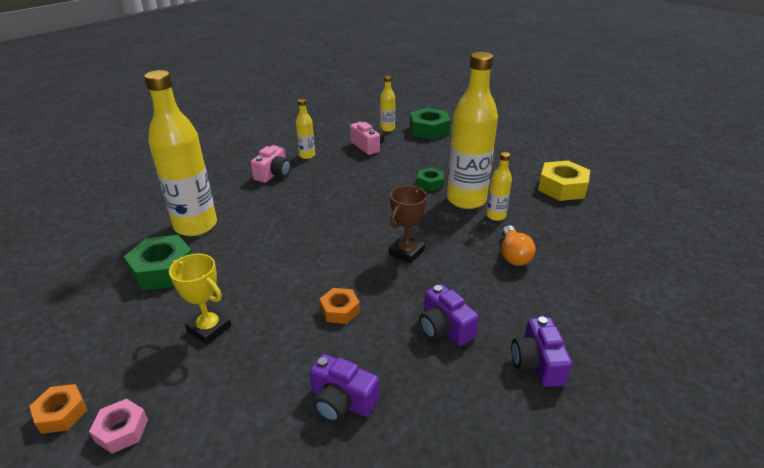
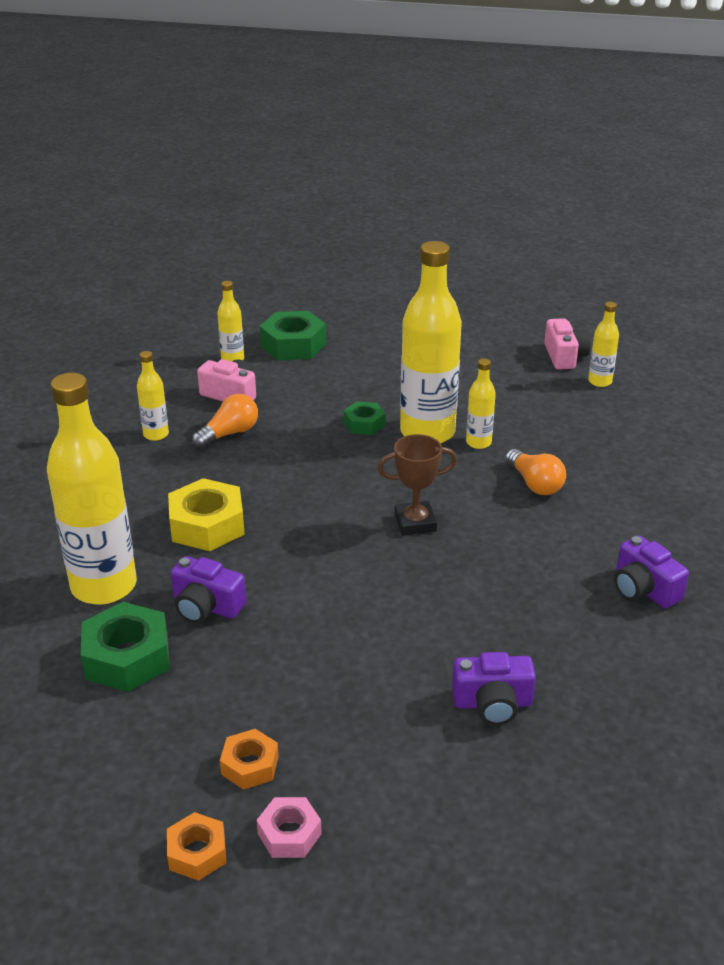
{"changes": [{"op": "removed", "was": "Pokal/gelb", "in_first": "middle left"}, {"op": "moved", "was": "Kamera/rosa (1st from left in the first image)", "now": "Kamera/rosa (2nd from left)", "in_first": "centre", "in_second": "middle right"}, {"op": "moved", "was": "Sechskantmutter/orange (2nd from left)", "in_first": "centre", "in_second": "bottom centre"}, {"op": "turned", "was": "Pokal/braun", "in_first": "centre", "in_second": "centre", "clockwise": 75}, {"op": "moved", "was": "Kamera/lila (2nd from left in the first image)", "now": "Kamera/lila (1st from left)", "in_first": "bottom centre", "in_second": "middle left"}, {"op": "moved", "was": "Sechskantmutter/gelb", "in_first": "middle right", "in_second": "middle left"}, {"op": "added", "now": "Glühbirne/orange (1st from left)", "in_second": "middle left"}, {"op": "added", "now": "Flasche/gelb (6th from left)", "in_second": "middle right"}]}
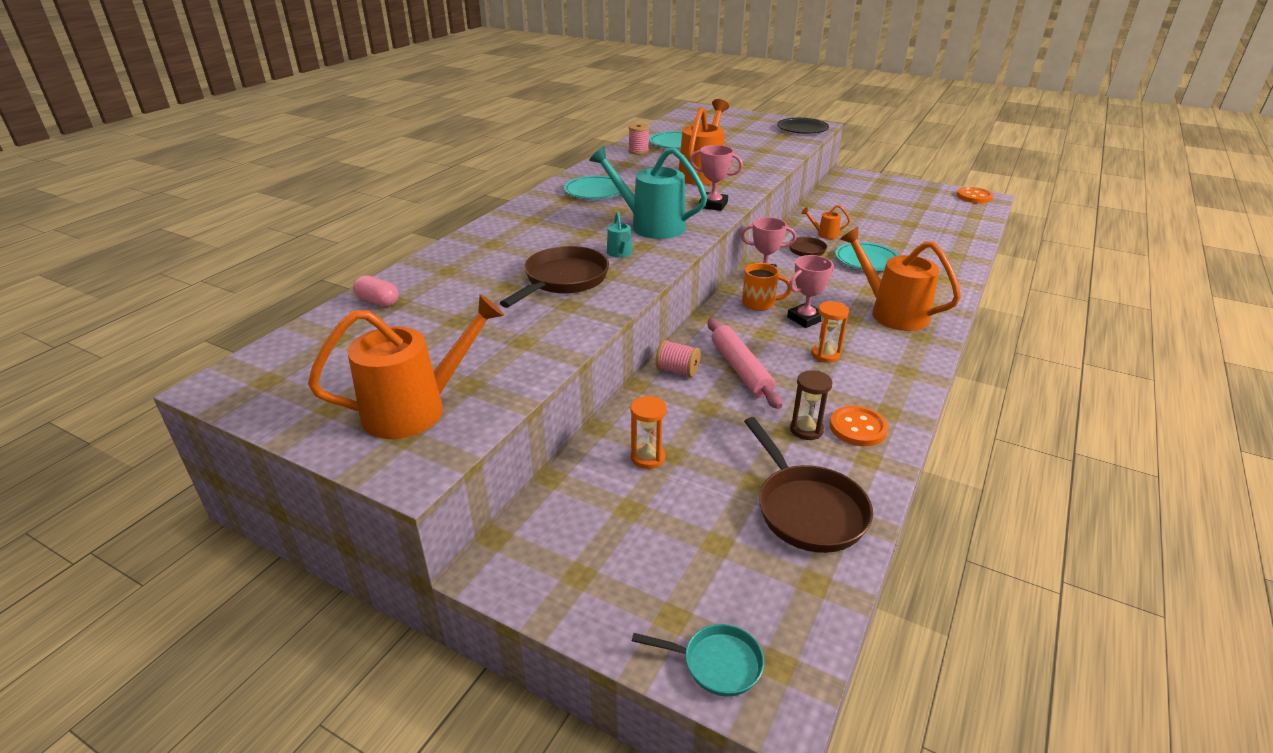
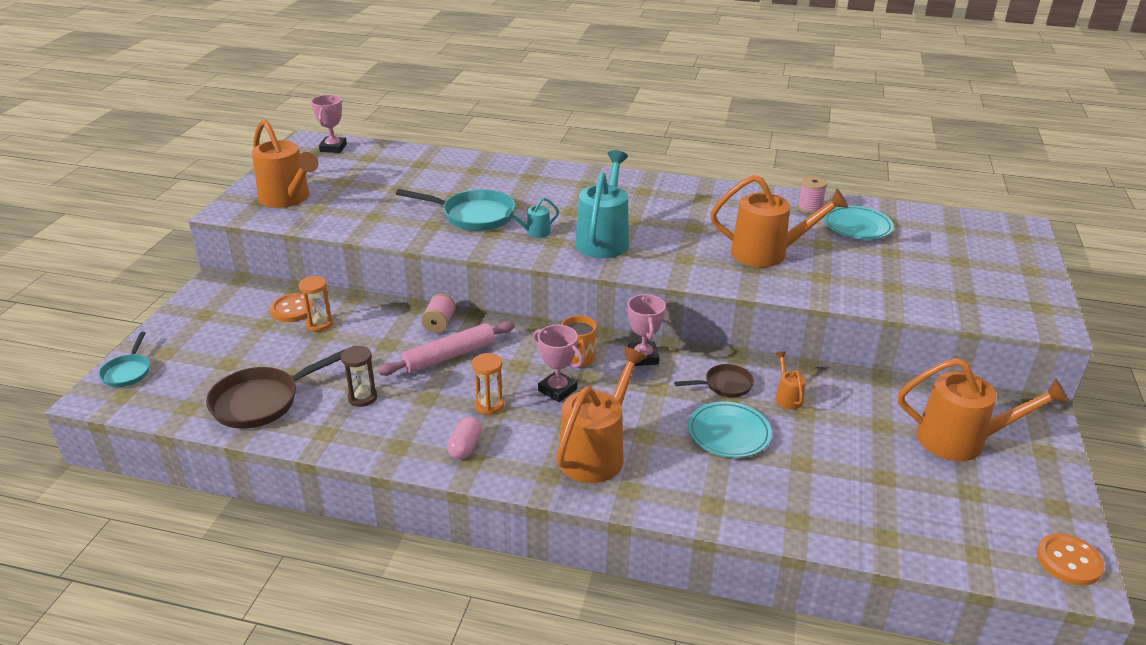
{"changes": [{"op": "moved", "was": "Kapsel/rosa", "in_first": "middle left", "in_second": "bottom centre"}, {"op": "recoloured", "was": "Pfanne/braun (1st from left)", "now": "Pfanne/türkis (2nd from left)", "in_first": "centre", "in_second": "top centre"}, {"op": "removed", "was": "Teller/türkis (1st from left)", "in_first": "top centre"}, {"op": "moved", "was": "Pokal/rosa (1st from left)", "in_first": "top centre", "in_second": "top left"}, {"op": "removed", "was": "Teller/schwarz", "in_first": "top centre"}, {"op": "moved", "was": "Knopf/orange (1st from left)", "in_first": "middle right", "in_second": "middle left"}, {"op": "added", "now": "Gießkanne/orange (5th from left)", "in_second": "middle right"}]}
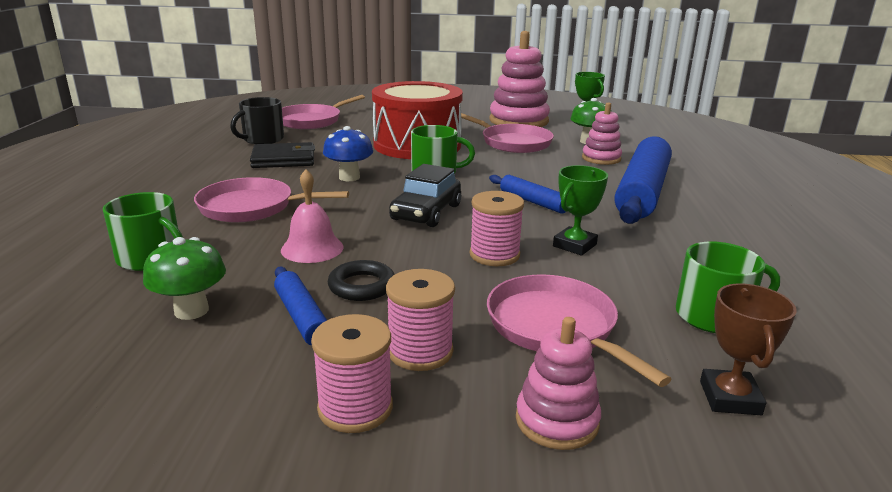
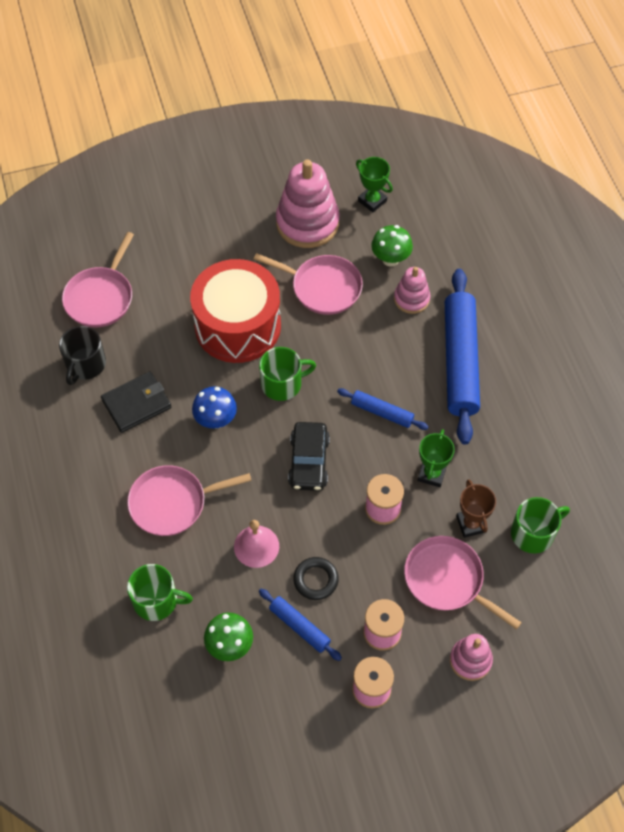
{"changes": [{"op": "moved", "was": "Pokal/braun", "in_first": "bottom right", "in_second": "middle right"}]}
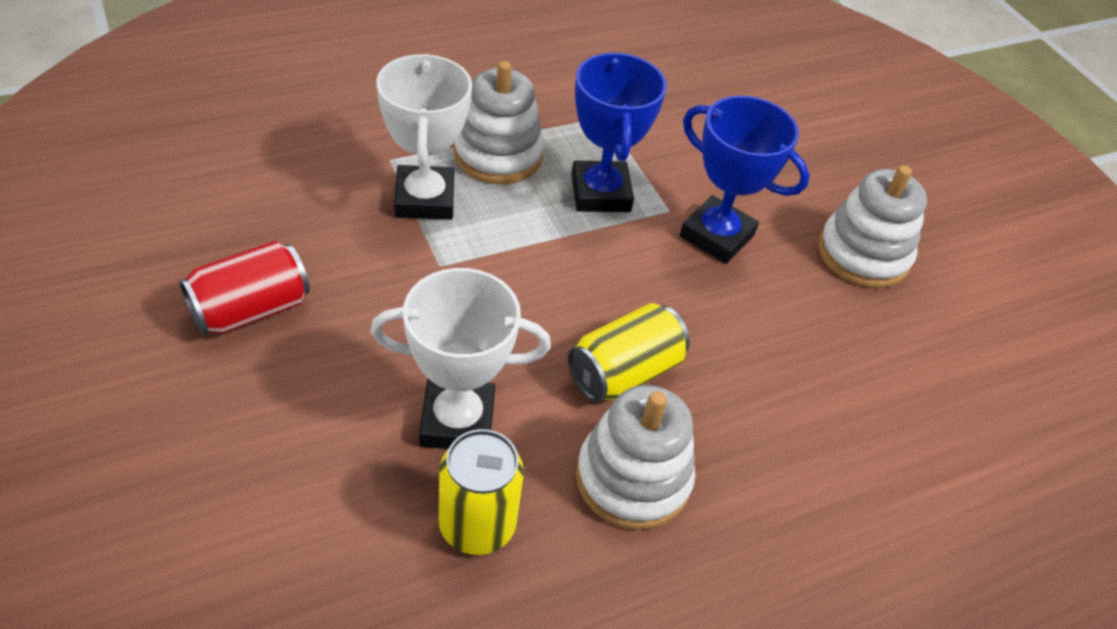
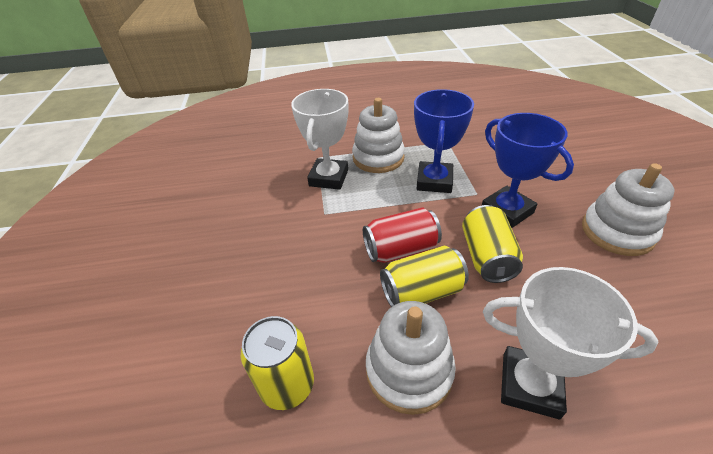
{"changes": [{"op": "moved", "was": "Dose/rot", "in_first": "middle left", "in_second": "centre"}, {"op": "moved", "was": "Pokal/weiß (2nd from left)", "in_first": "centre", "in_second": "bottom right"}, {"op": "added", "now": "Dose/gelb (3rd from left)", "in_second": "middle right"}]}
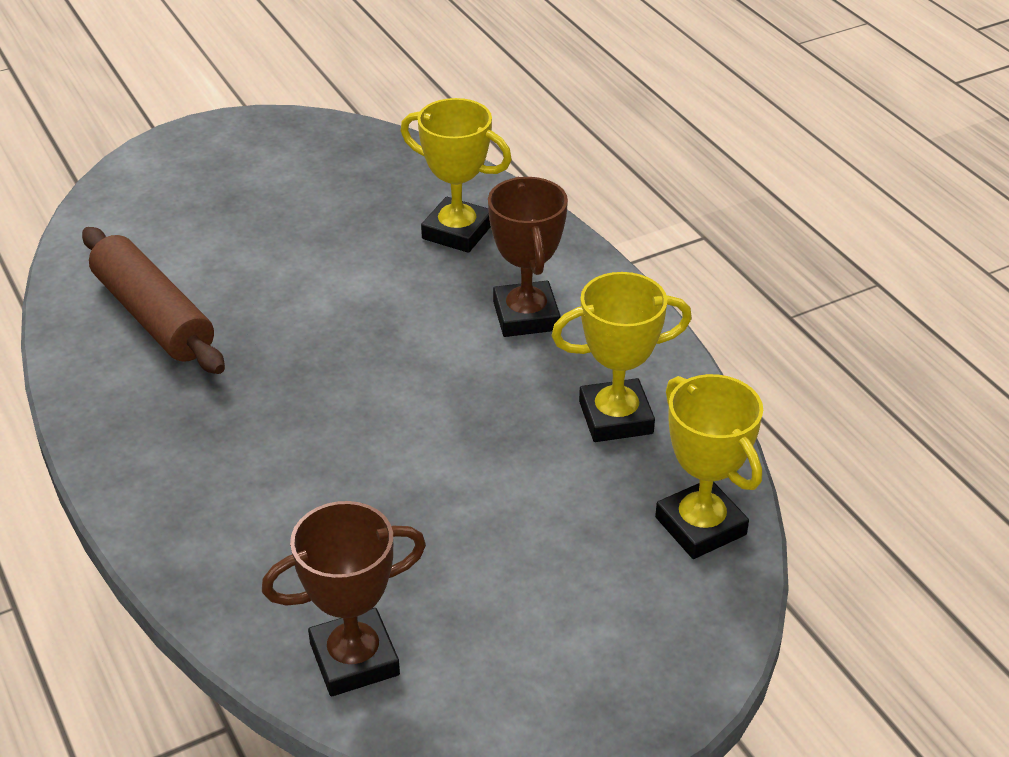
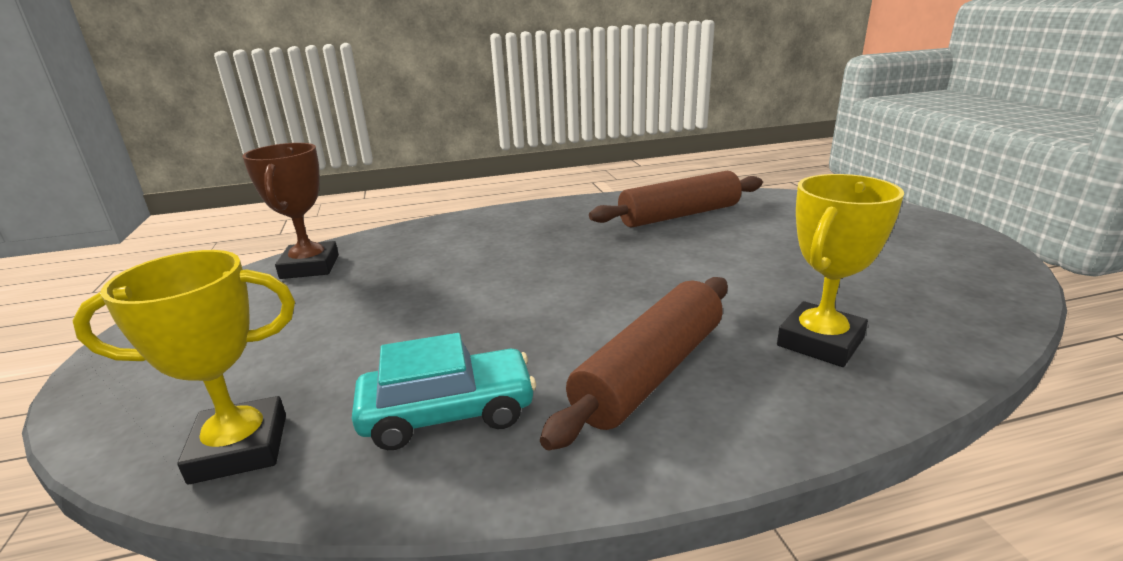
{"changes": [{"op": "replaced", "was": "Pokal/braun (2nd from left)", "now": "Nudelholz/braun (1st from left)", "in_first": "centre", "in_second": "centre"}, {"op": "replaced", "was": "Pokal/gelb (2nd from left)", "now": "Auto/türkis", "in_first": "centre", "in_second": "bottom centre"}]}
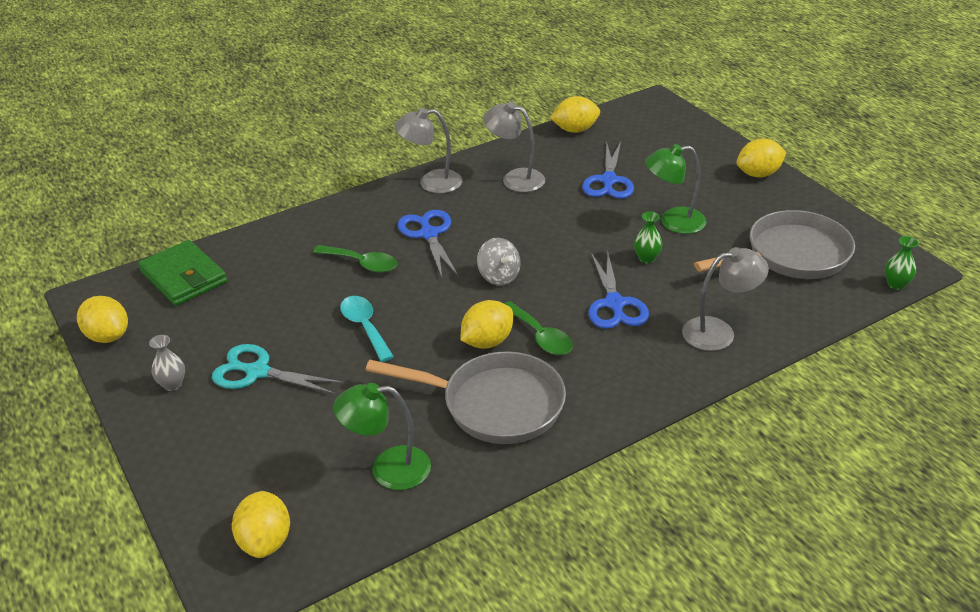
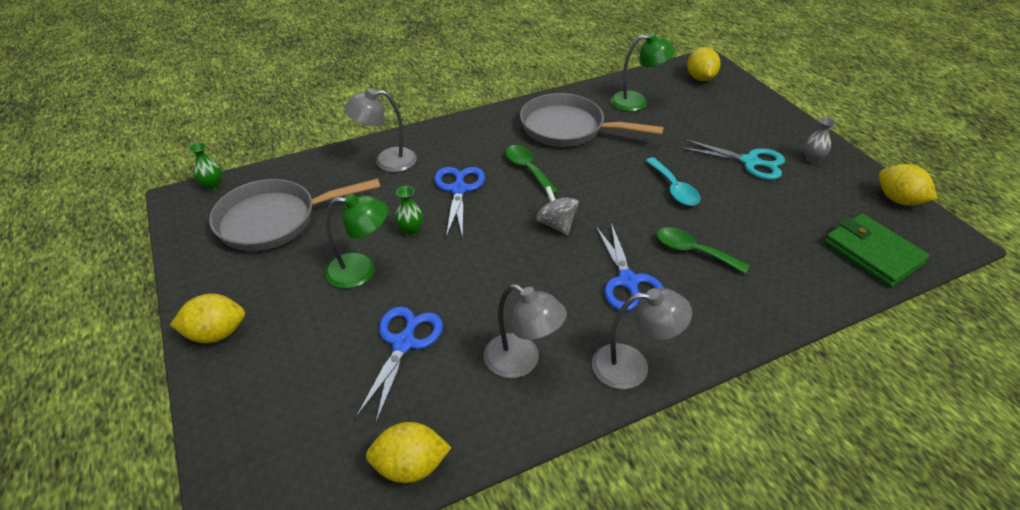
{"changes": [{"op": "removed", "was": "Zitrone/gelb (3rd from left)", "in_first": "centre"}]}
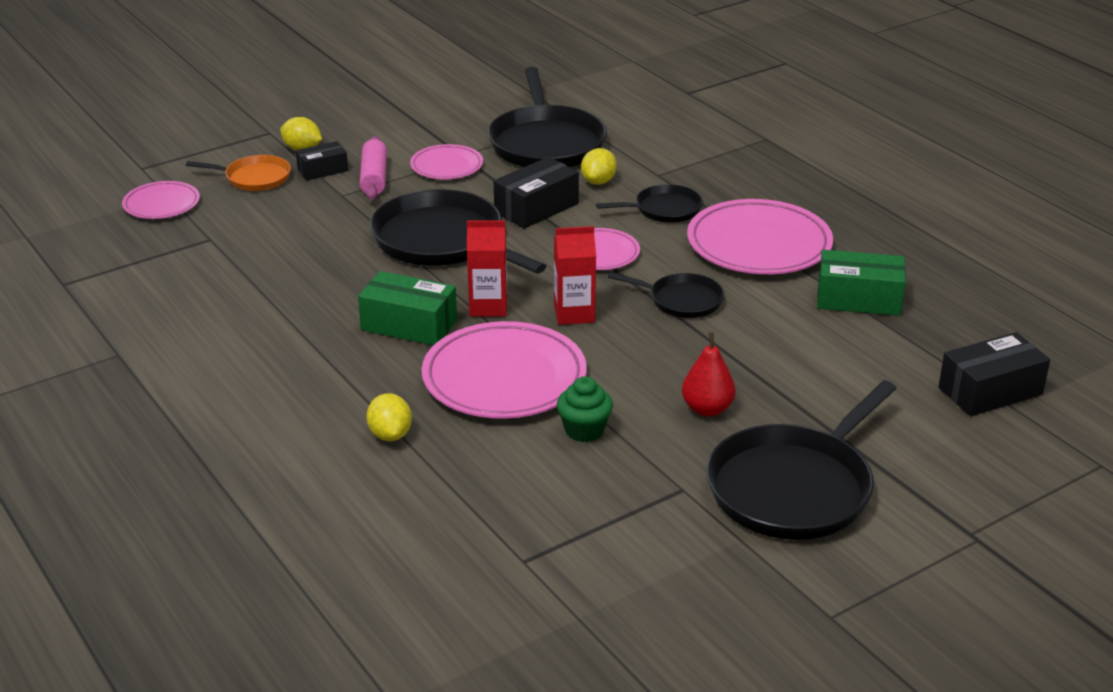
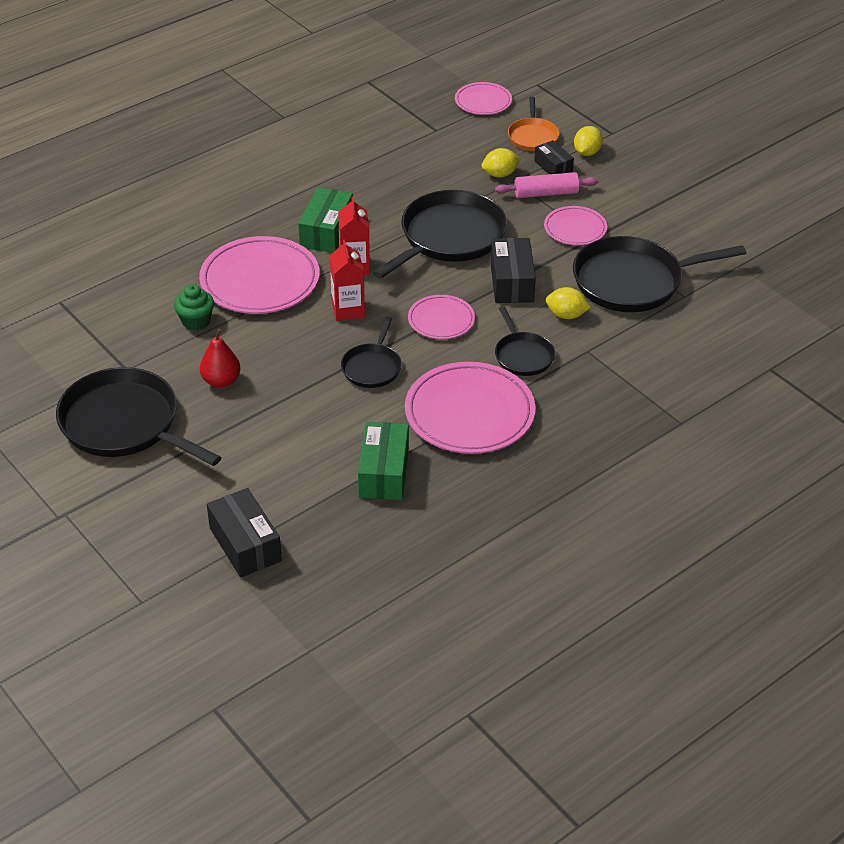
{"changes": [{"op": "moved", "was": "Zitrone/gelb (2nd from left in the first image)", "now": "Zitrone/gelb (1st from left)", "in_first": "centre", "in_second": "top centre"}, {"op": "turned", "was": "Schachtel/schwarz (2nd from left)", "in_first": "top centre", "in_second": "top centre", "clockwise": 45}]}
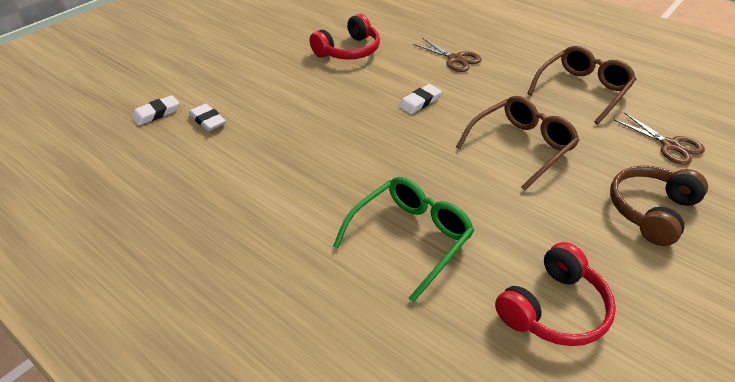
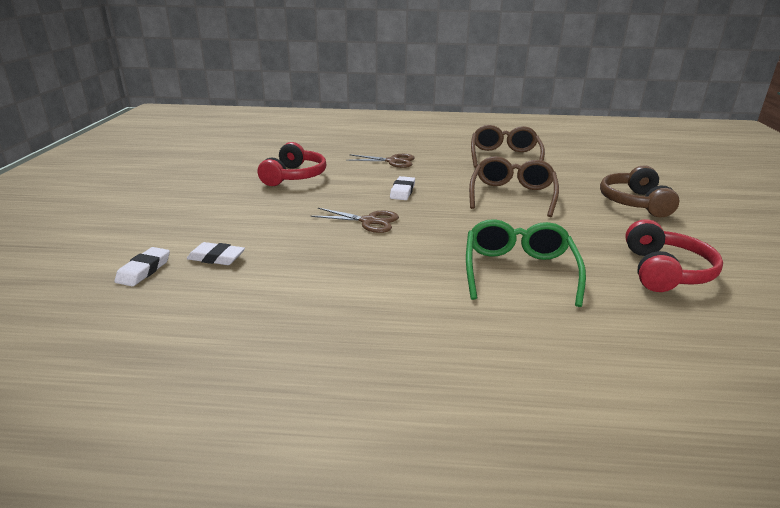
{"changes": [{"op": "moved", "was": "Schere/braun (2nd from left in the first image)", "now": "Schere/braun (1st from left)", "in_first": "middle right", "in_second": "centre"}]}
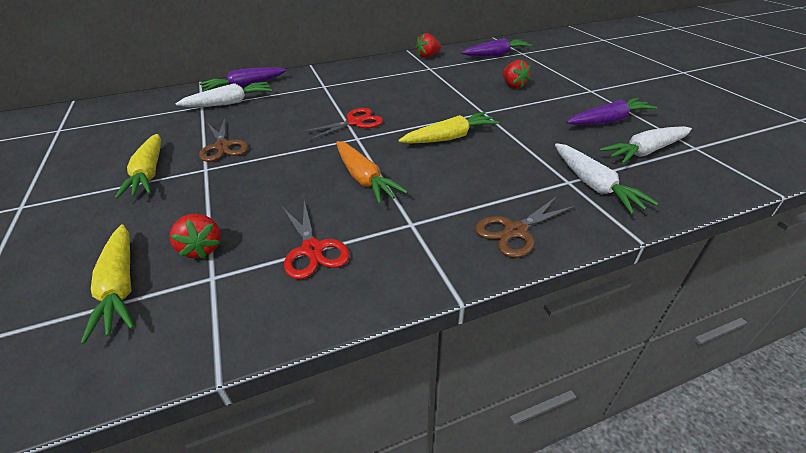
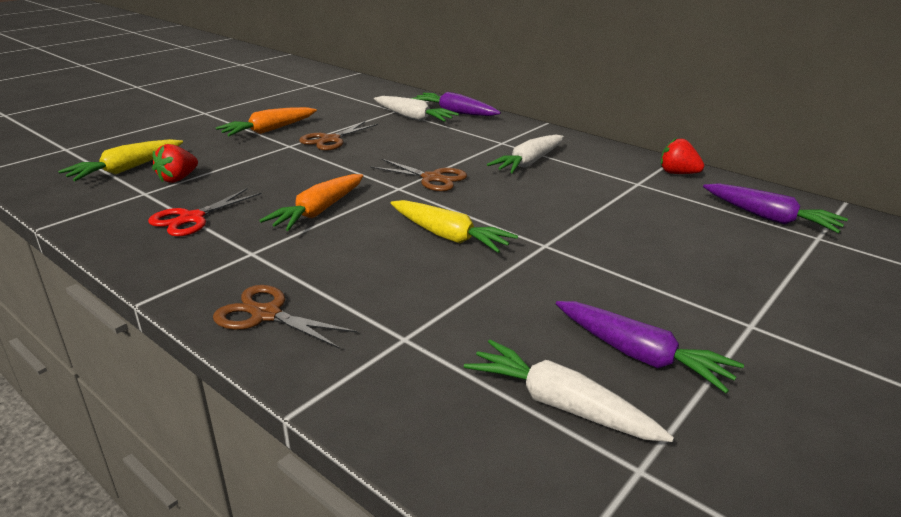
{"changes": [{"op": "recoloured", "was": "Karotte/gelb (2nd from left)", "now": "Karotte/orange (1st from left)", "in_first": "middle left", "in_second": "top left"}, {"op": "recoloured", "was": "Schere/rot (2nd from left)", "now": "Schere/braun (3rd from left)", "in_first": "top centre", "in_second": "centre"}, {"op": "removed", "was": "Erdbeere/rot (3rd from left)", "in_first": "top centre"}, {"op": "moved", "was": "Karotte/weiß (2nd from left)", "in_first": "middle right", "in_second": "top centre"}]}
